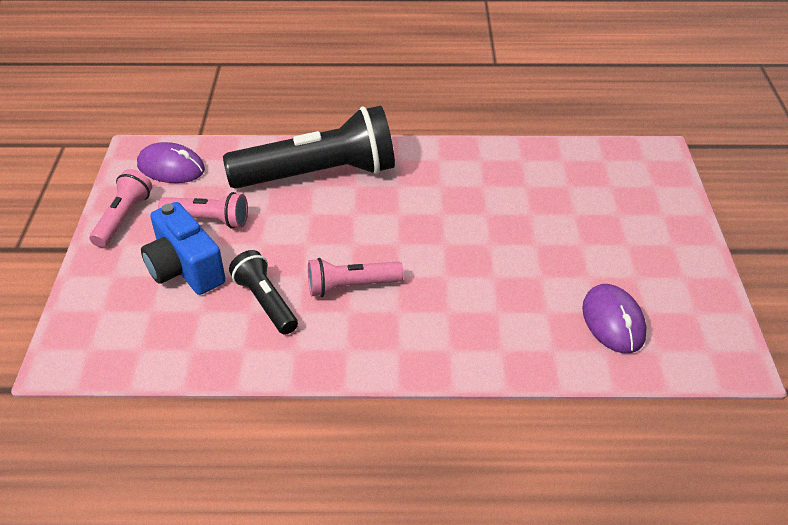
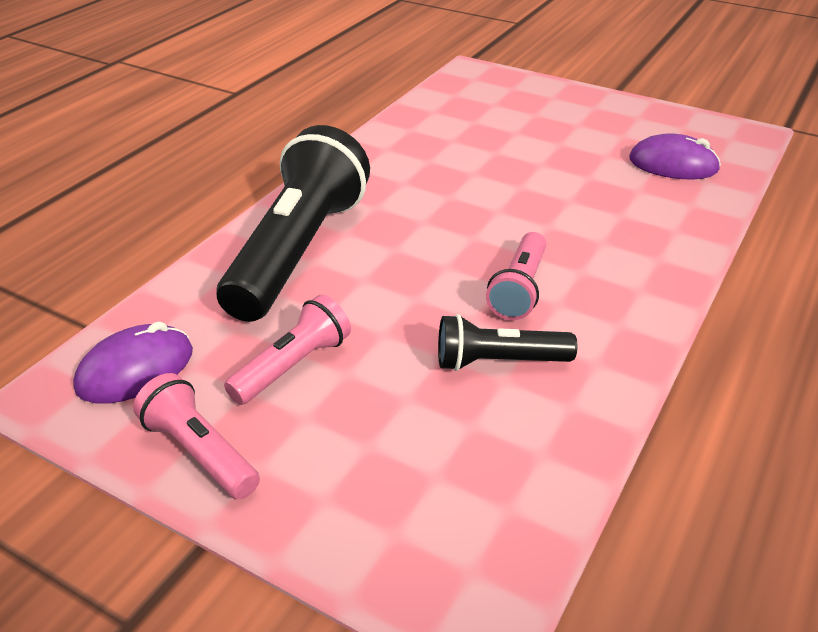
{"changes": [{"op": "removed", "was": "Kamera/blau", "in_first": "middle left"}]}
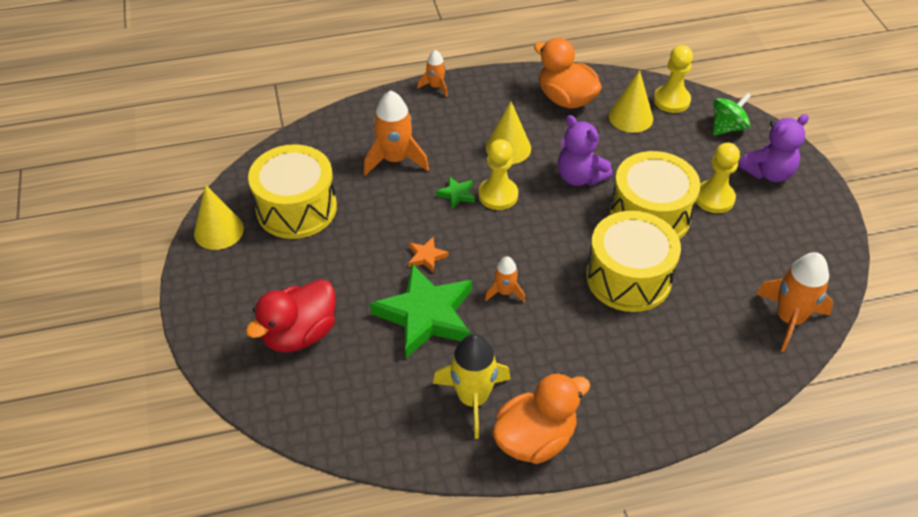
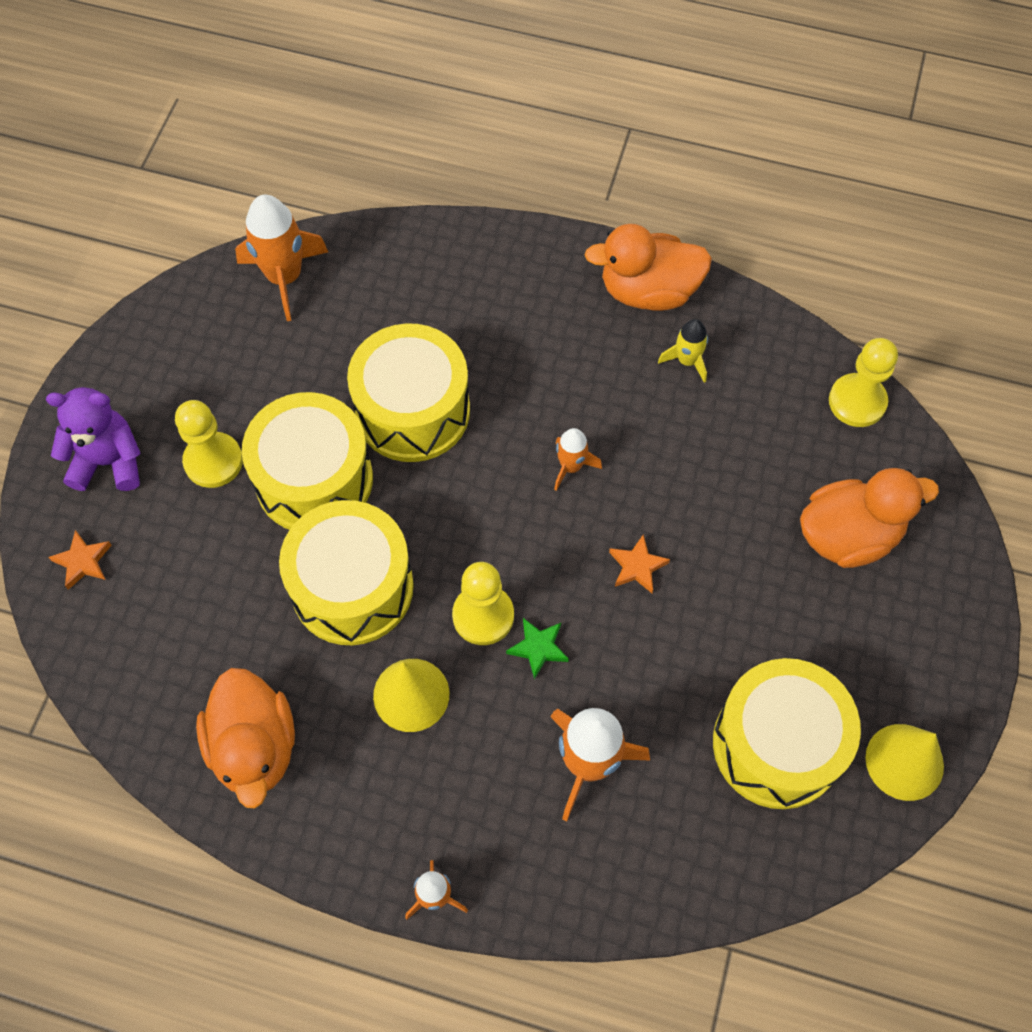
{"changes": [{"op": "recoloured", "was": "Ente/rot", "now": "Ente/orange (3rd from left)", "in_first": "middle left", "in_second": "middle right"}, {"op": "removed", "was": "Stern/grün (1st from left)", "in_first": "centre"}, {"op": "resized", "was": "Rakete/gelb", "in_first": "bottom centre", "in_second": "centre", "ratio": 0.55}, {"op": "replaced", "was": "Teddybär/lila (1st from left)", "now": "Trommel/gelb (2nd from left)", "in_first": "top centre", "in_second": "centre"}, {"op": "removed", "was": "Kegel/gelb (3rd from left)", "in_first": "top right"}, {"op": "moved", "was": "Bauer/gelb (2nd from left in the first image)", "now": "Bauer/gelb (3rd from left)", "in_first": "top right", "in_second": "middle right"}, {"op": "replaced", "was": "Kreisel/grün", "now": "Stern/orange (1st from left)", "in_first": "top right", "in_second": "middle left"}]}
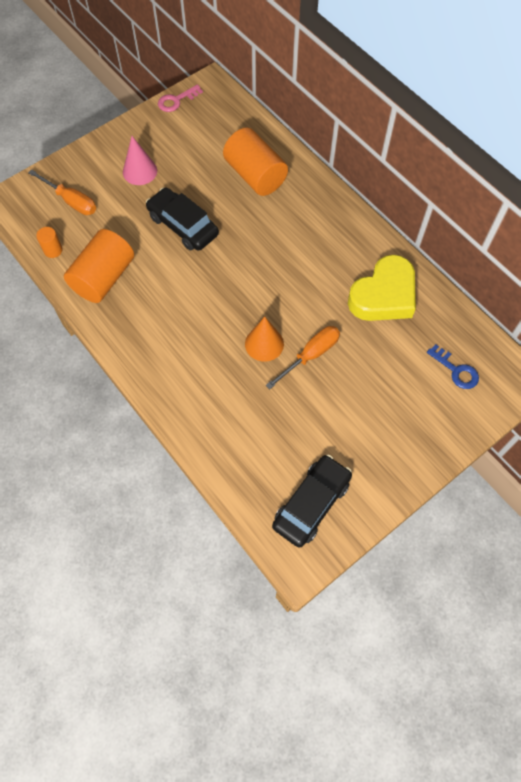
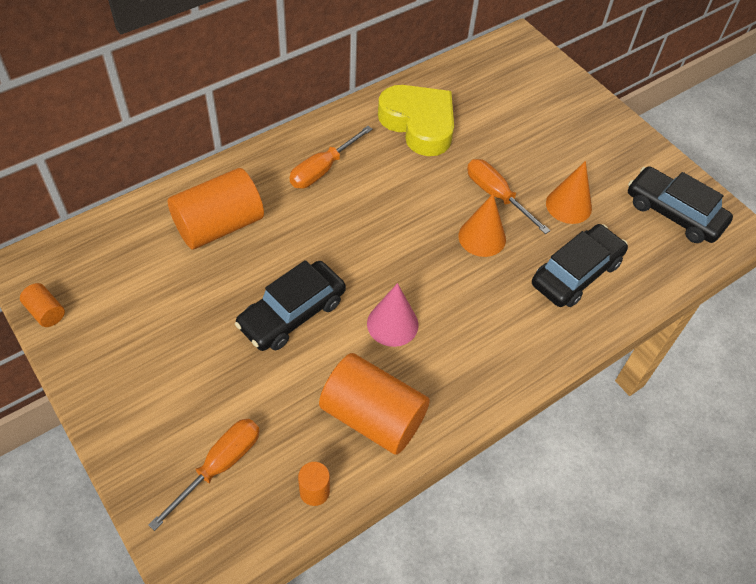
{"changes": [{"op": "moved", "was": "Kegel/rosa", "in_first": "top left", "in_second": "centre"}, {"op": "replaced", "was": "Schlüssel/rosa", "now": "Vollzylinder/orange (1st from left)", "in_first": "top centre", "in_second": "middle left"}, {"op": "removed", "was": "Schlüssel/blau", "in_first": "middle right"}, {"op": "added", "now": "Schraubenzieher/orange (2nd from left)", "in_second": "top centre"}, {"op": "added", "now": "Auto/schwarz (2nd from left)", "in_second": "middle right"}, {"op": "added", "now": "Kegel/orange (2nd from left)", "in_second": "top right"}]}
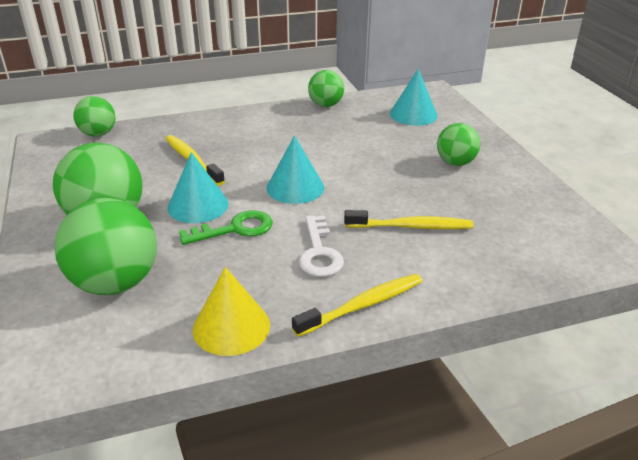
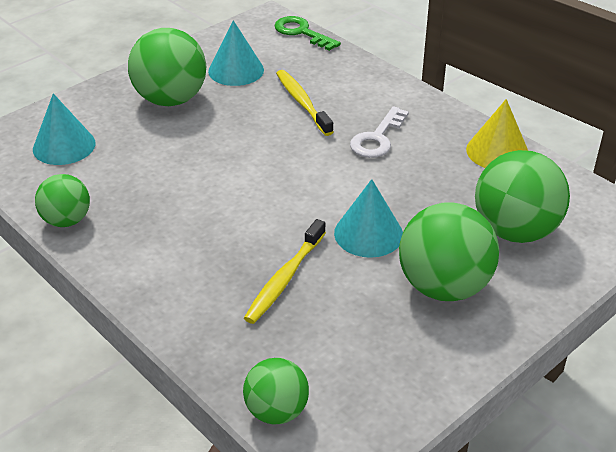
{"changes": [{"op": "moved", "was": "Schlüssel/grün", "in_first": "centre", "in_second": "top centre"}, {"op": "moved", "was": "Kegel/türkis (2nd from left)", "in_first": "centre", "in_second": "top centre"}, {"op": "removed", "was": "Zahnbürste/gelb (2nd from left)", "in_first": "centre"}, {"op": "turned", "was": "Schlüssel/weiß", "in_first": "centre", "in_second": "top centre", "clockwise": 150}, {"op": "resized", "was": "Ball/grün (5th from left in the first image)", "in_first": "top right", "in_second": "top left", "ratio": 1.69}]}
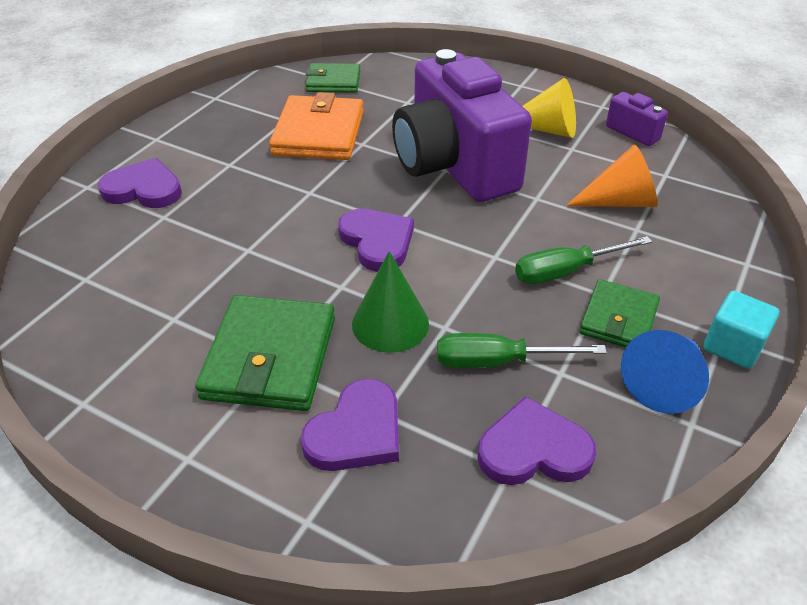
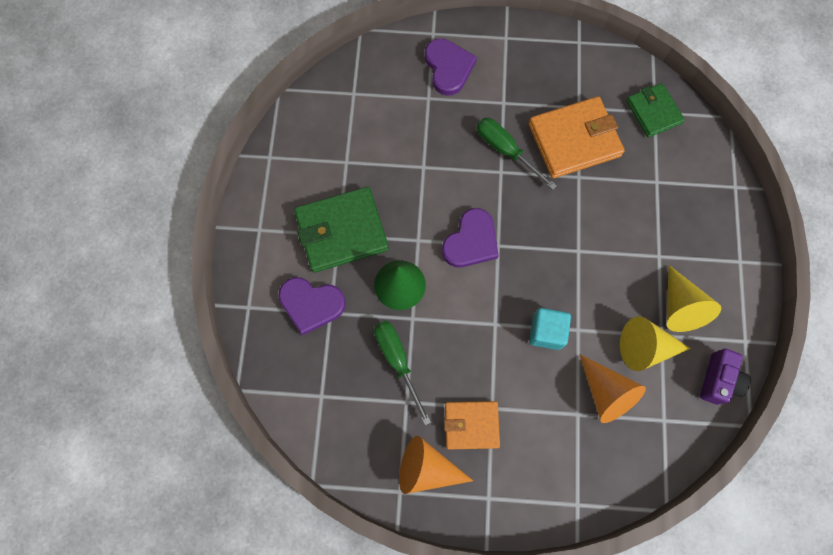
{"changes": [{"op": "removed", "was": "Kamera/lila (1st from left)", "in_first": "top centre"}, {"op": "removed", "was": "Herz/lila (4th from left)", "in_first": "bottom centre"}, {"op": "moved", "was": "Schraubenzieher/grün (2nd from left)", "in_first": "middle right", "in_second": "top centre"}, {"op": "recoloured", "was": "Geldbörse/grün (3rd from left)", "now": "Geldbörse/orange (1st from left)", "in_first": "middle right", "in_second": "bottom centre"}, {"op": "recoloured", "was": "Kegel/blau", "now": "Kegel/orange (1st from left)", "in_first": "middle right", "in_second": "bottom centre"}, {"op": "moved", "was": "Kubus/türkis", "in_first": "middle right", "in_second": "centre"}, {"op": "added", "now": "Kegel/gelb (1st from left)", "in_second": "middle right"}]}
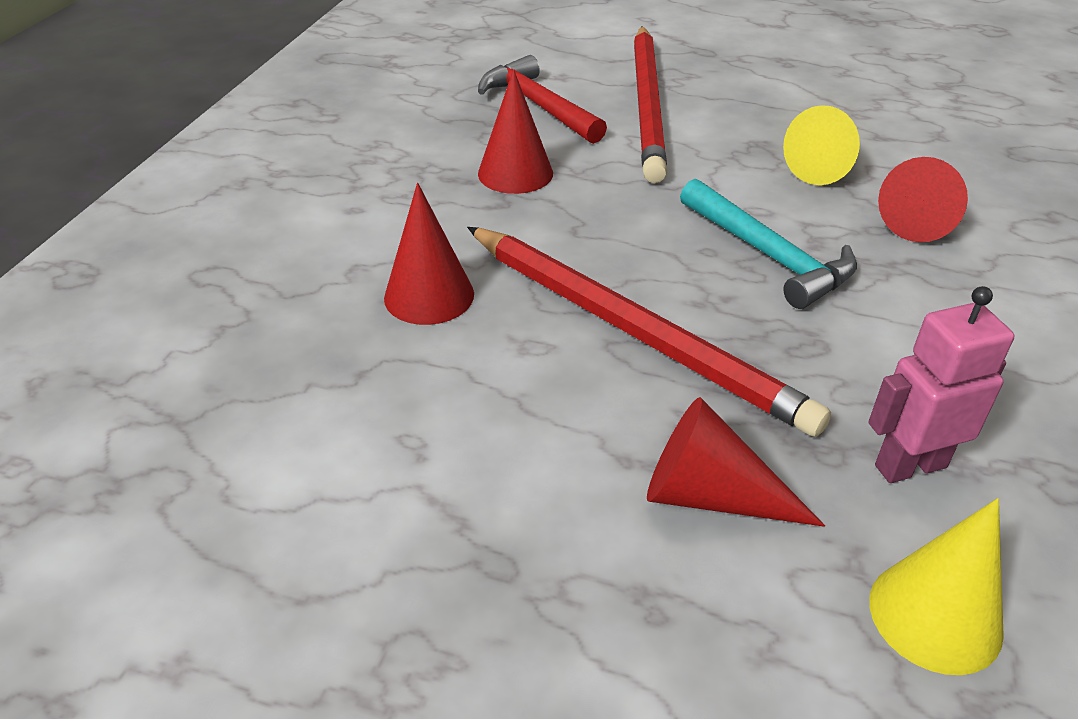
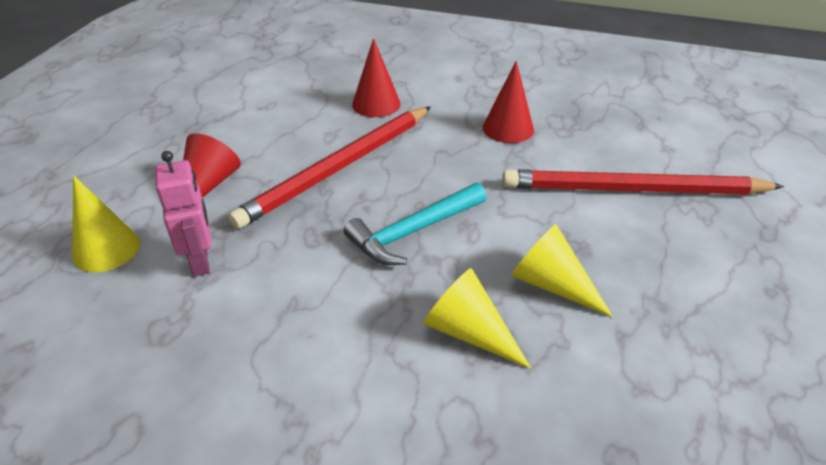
{"changes": [{"op": "removed", "was": "Hammer/rot", "in_first": "top centre"}, {"op": "recoloured", "was": "Kegel/rot (4th from left)", "now": "Kegel/gelb (2nd from left)", "in_first": "top right", "in_second": "bottom centre"}]}
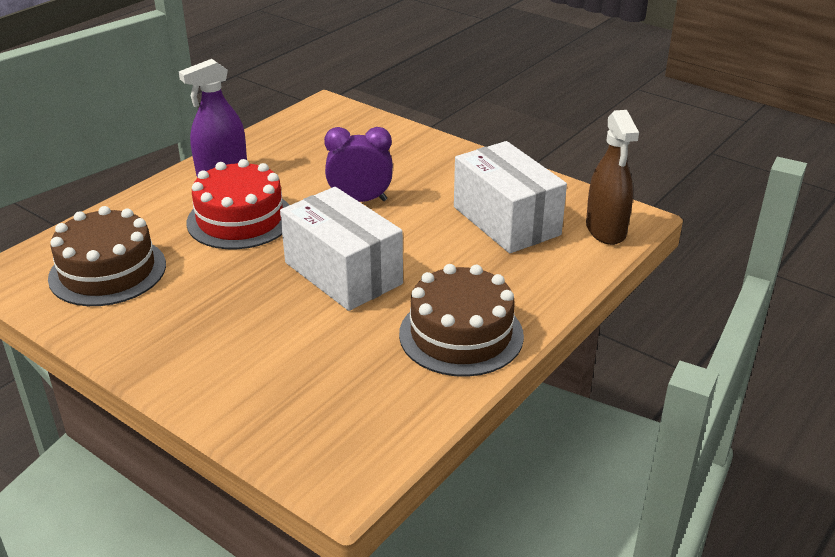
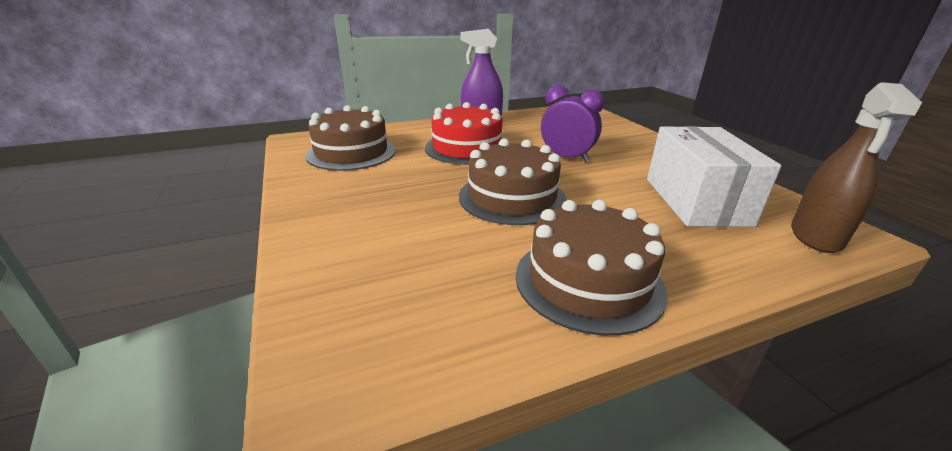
{"changes": [{"op": "replaced", "was": "Schachtel/weiß (1st from left)", "now": "Kuchen/braun (2nd from left)", "in_first": "centre", "in_second": "centre"}]}
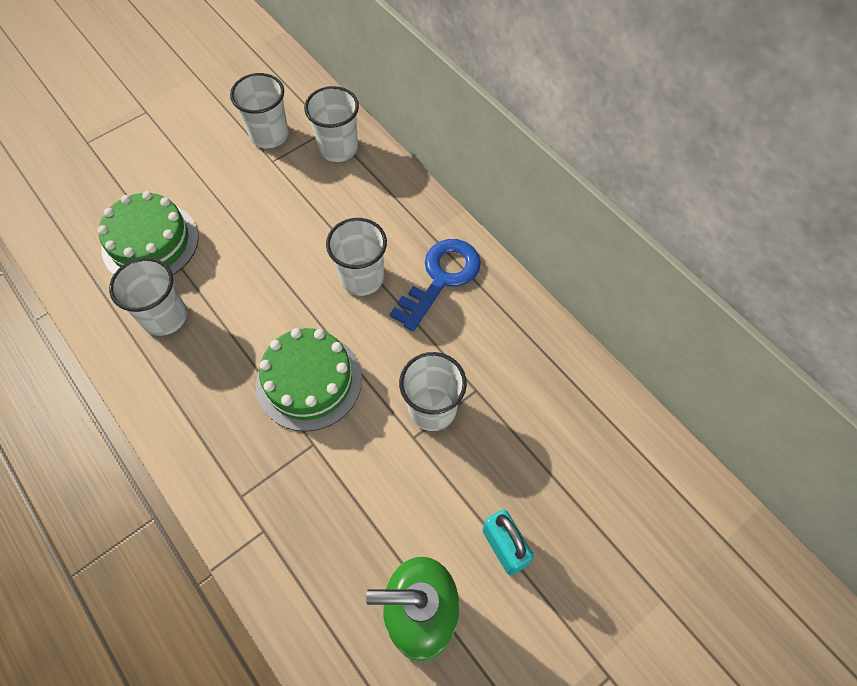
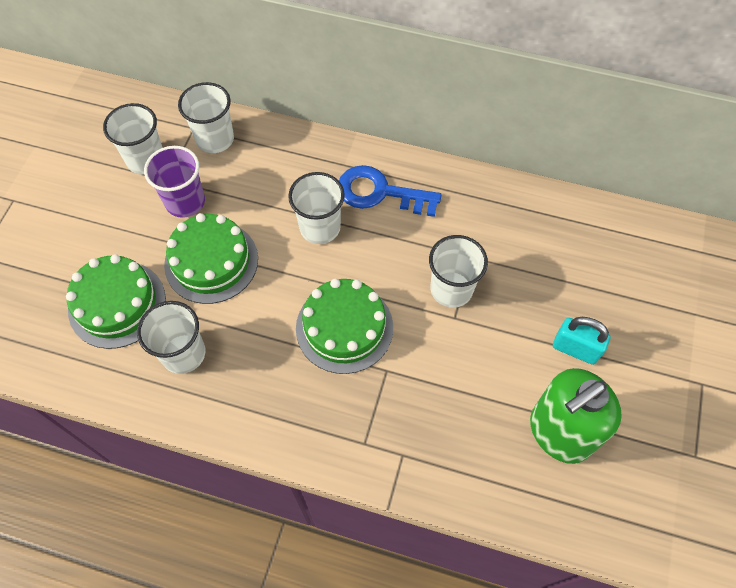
{"changes": [{"op": "turned", "was": "Schlüssel/blau", "in_first": "centre", "in_second": "top centre", "clockwise": -75}, {"op": "added", "now": "Becher/lila", "in_second": "top left"}, {"op": "added", "now": "Kuchen/grün (2nd from left)", "in_second": "middle left"}]}
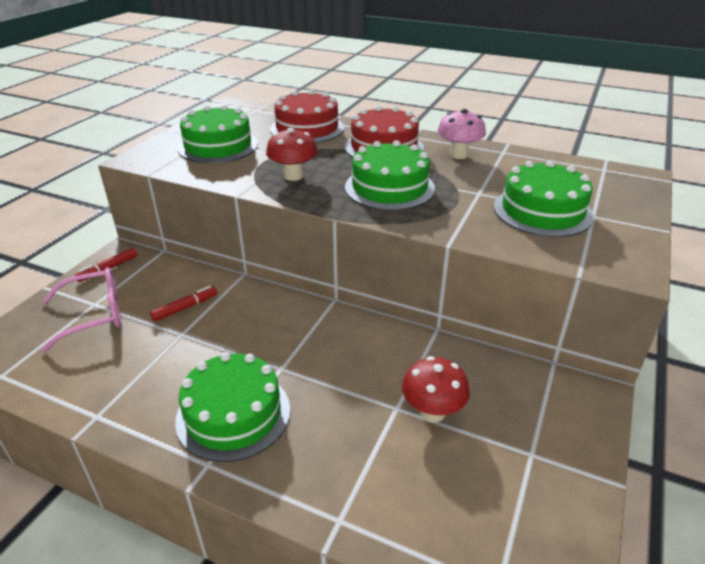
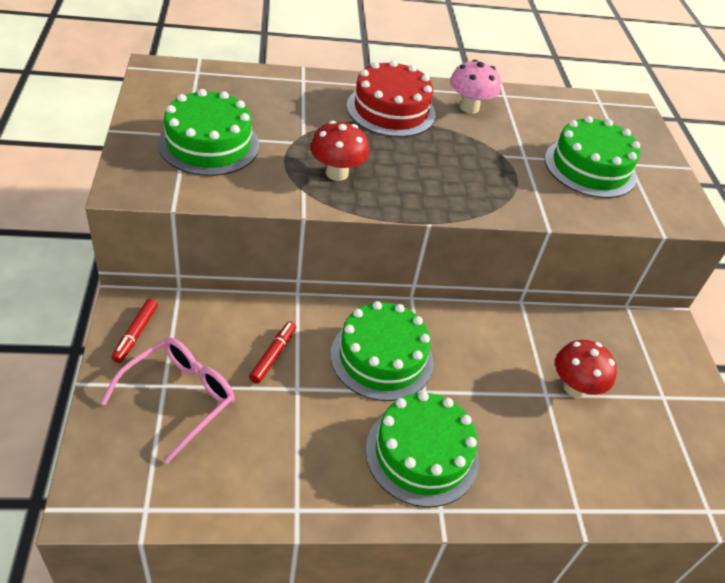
{"changes": [{"op": "removed", "was": "Kuchen/rot (1st from left)", "in_first": "top centre"}, {"op": "moved", "was": "Kuchen/grün (3rd from left in the first image)", "now": "Kuchen/grün (2nd from left)", "in_first": "top centre", "in_second": "centre"}]}
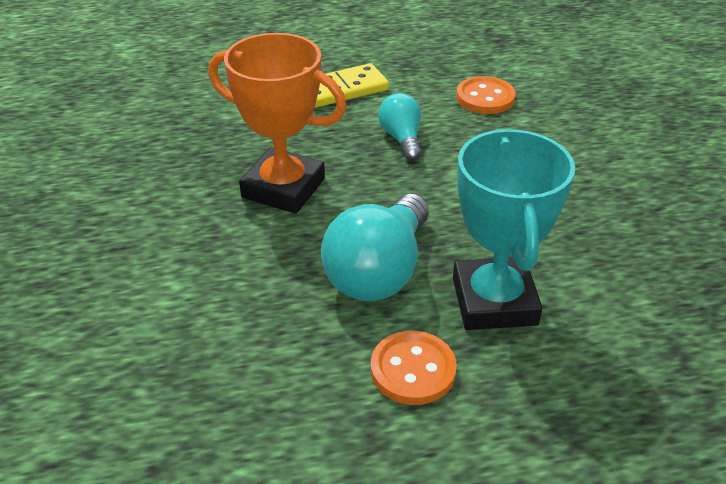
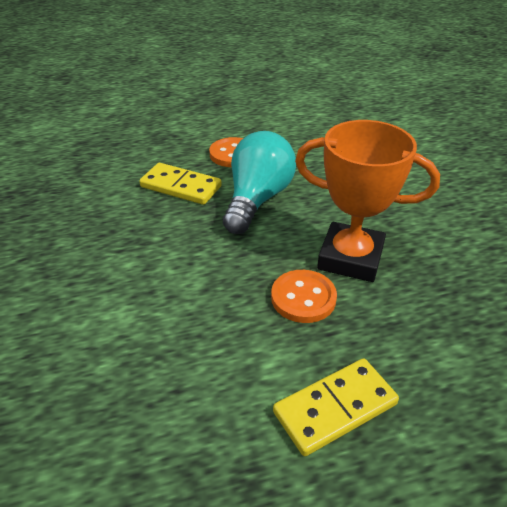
{"changes": [{"op": "removed", "was": "Glühbirne/türkis (2nd from left)", "in_first": "top centre"}, {"op": "replaced", "was": "Pokal/türkis", "now": "Dominostein/gelb (1st from left)", "in_first": "middle right", "in_second": "centre"}, {"op": "moved", "was": "Knopf/orange (2nd from left)", "in_first": "top right", "in_second": "centre"}]}
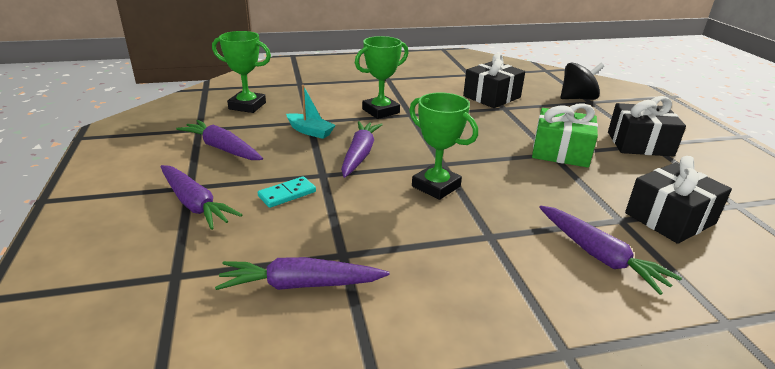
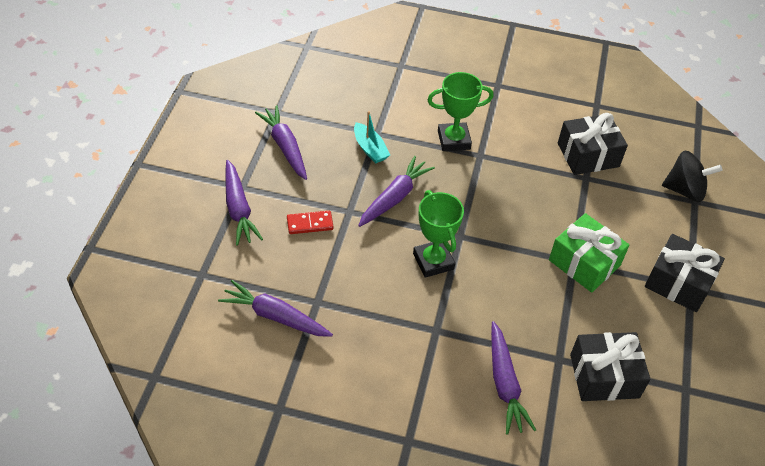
{"changes": [{"op": "removed", "was": "Pokal/grün (1st from left)", "in_first": "top left"}, {"op": "recoloured", "was": "Dominostein/türkis", "now": "Dominostein/rot", "in_first": "centre", "in_second": "centre"}]}
